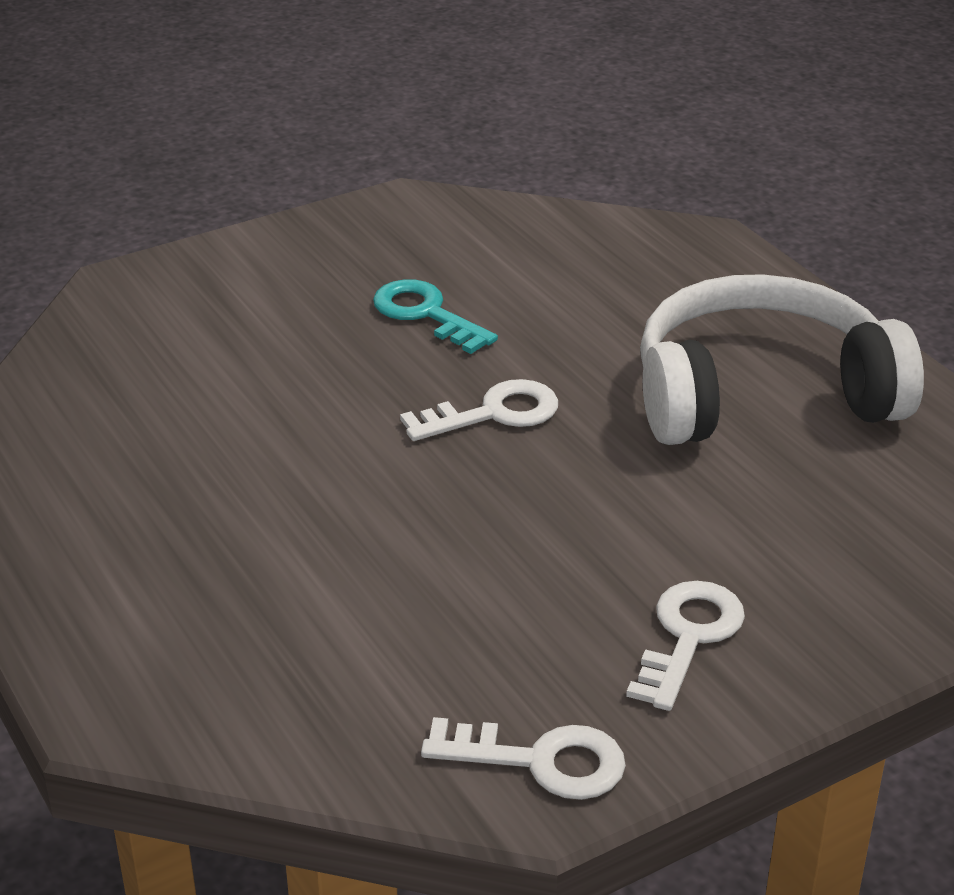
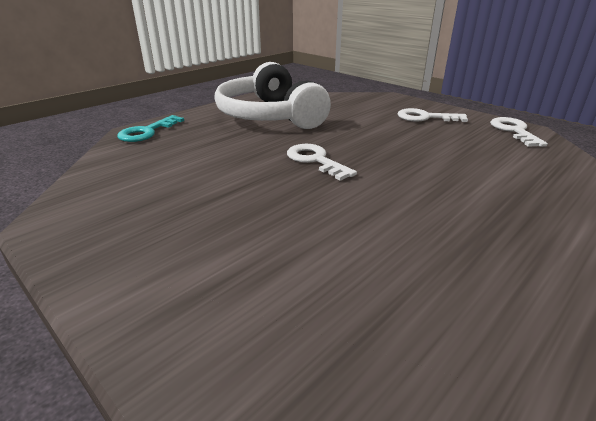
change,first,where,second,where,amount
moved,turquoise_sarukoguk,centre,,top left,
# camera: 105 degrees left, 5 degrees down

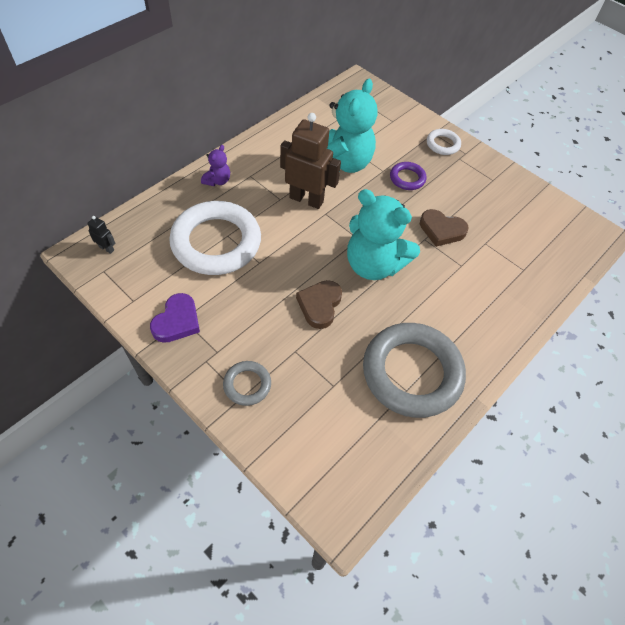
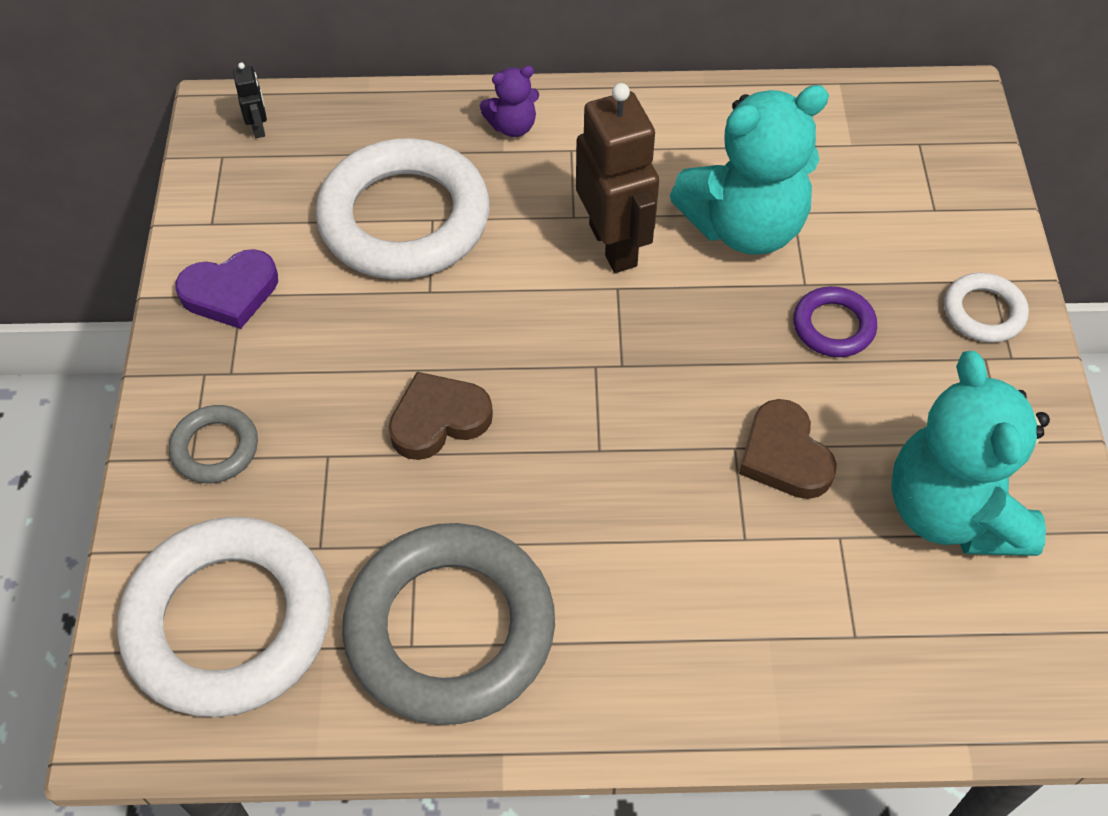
change,first,where,second,where,amount
moved,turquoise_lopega (2nd from left),centre,,middle right,
added,,,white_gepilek (1st from left),bottom left,
# camera: 50 degrees right, 0 degrees up

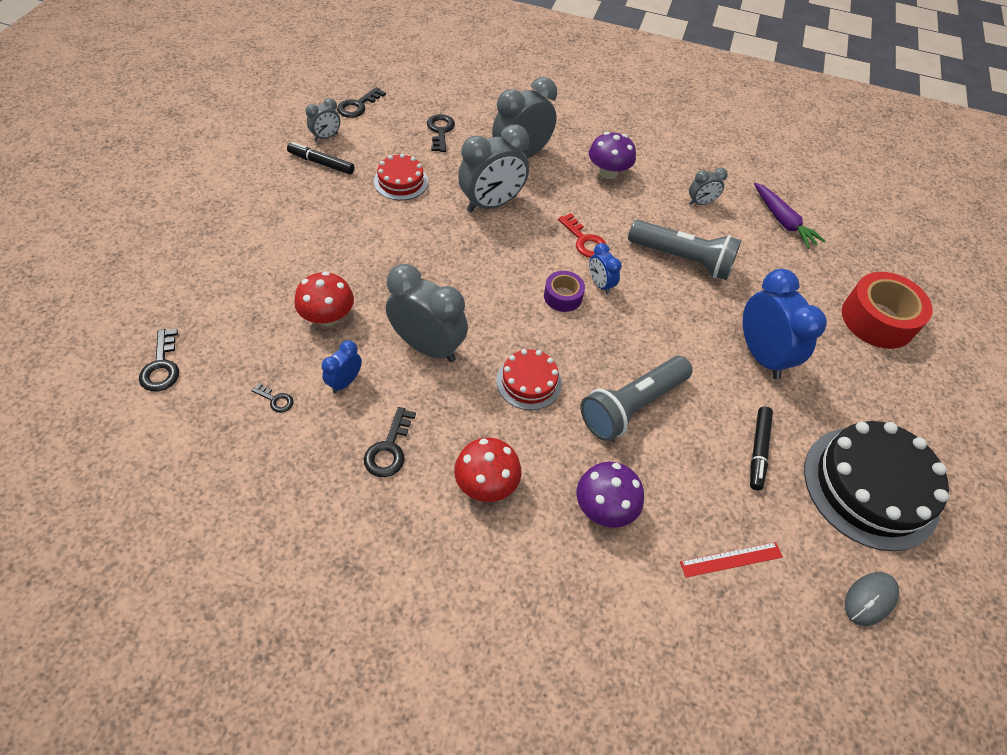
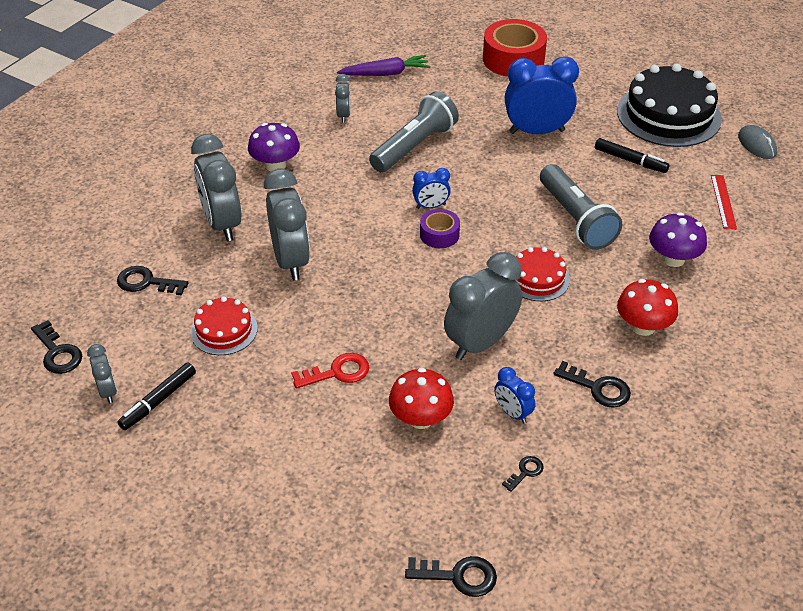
change,first,where,second,where,amount
moved,red_sarukoguk,top centre,,centre,
# camera: 70 degrees left, 10 degrees down

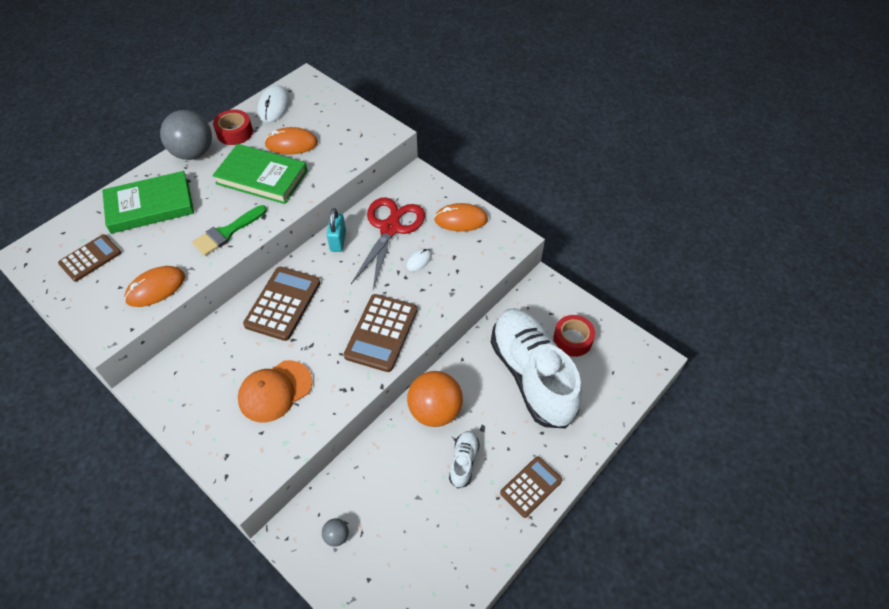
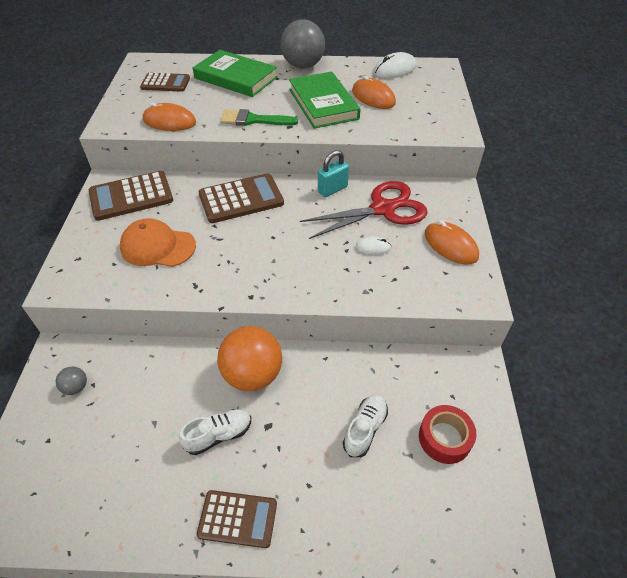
change,first,where,second,where,amount
removed,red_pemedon (1st from left),top left,,,
moved,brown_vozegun (3rd from left in the first image),centre,brown_vozegun (1st from left),middle left,
resized,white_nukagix (2nd from left),centre,,bottom centre,x0.41
# camera: 50 degrees right, 5 degrees down

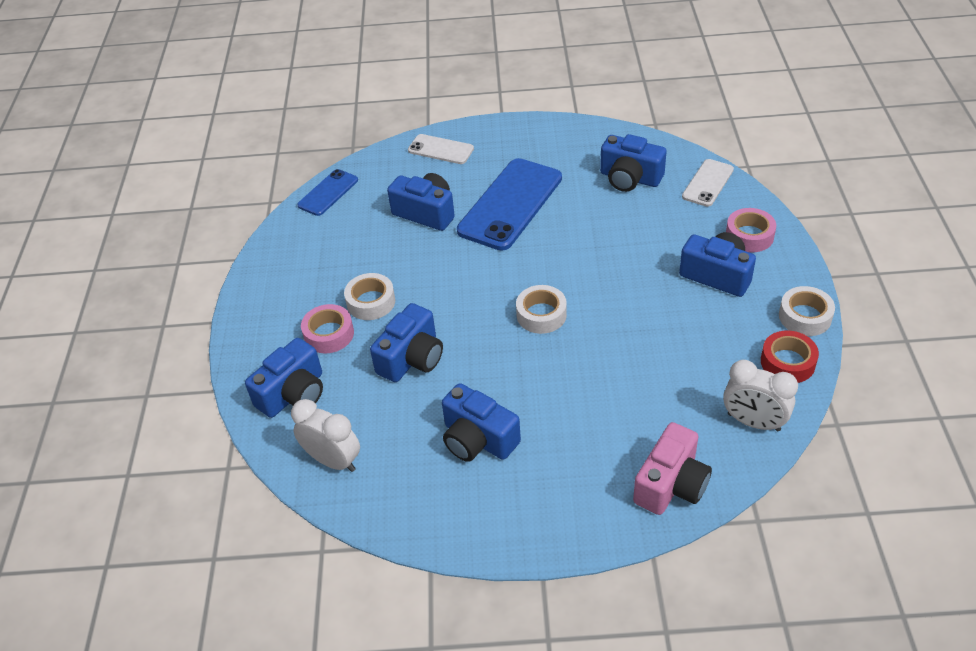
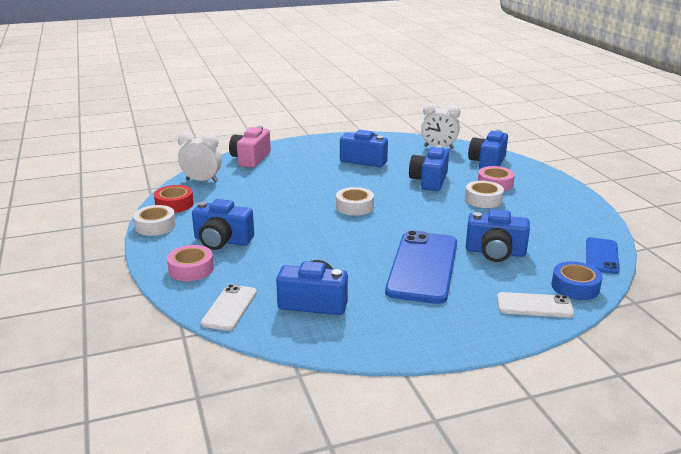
change,first,where,second,where,amount
added,,,blue_pemedon,middle right,
# camera: 160 degrees right, 20 degrees down

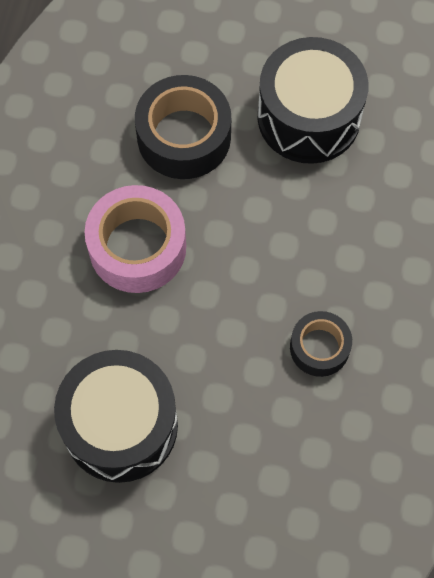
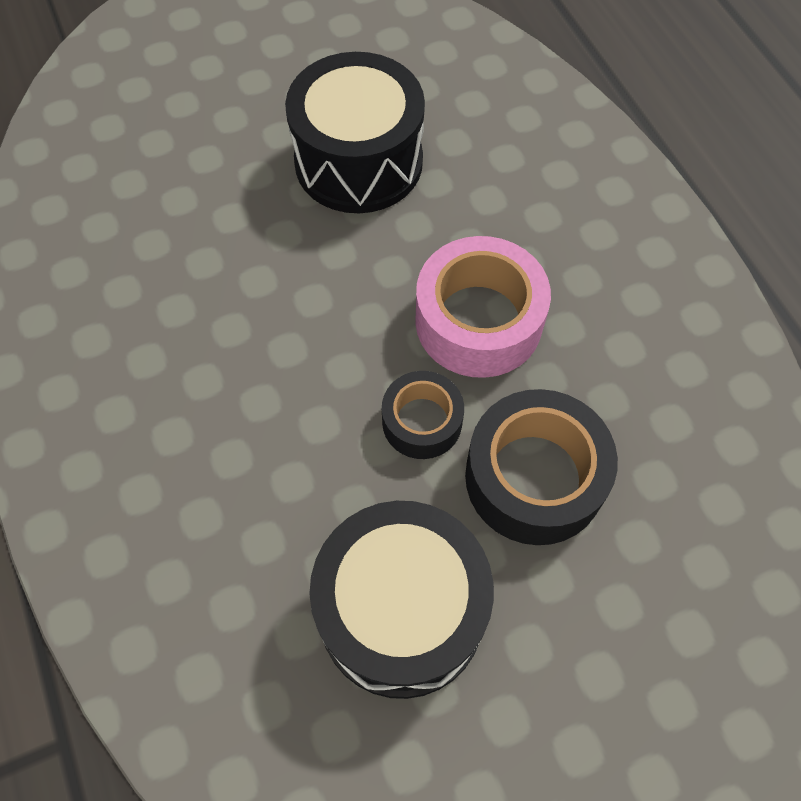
change,first,where,second,where,amount
moved,black_pemedon (2nd from left in the first image),middle right,black_pemedon (1st from left),centre,
# camera: 145 degrees right, 5 degrees down

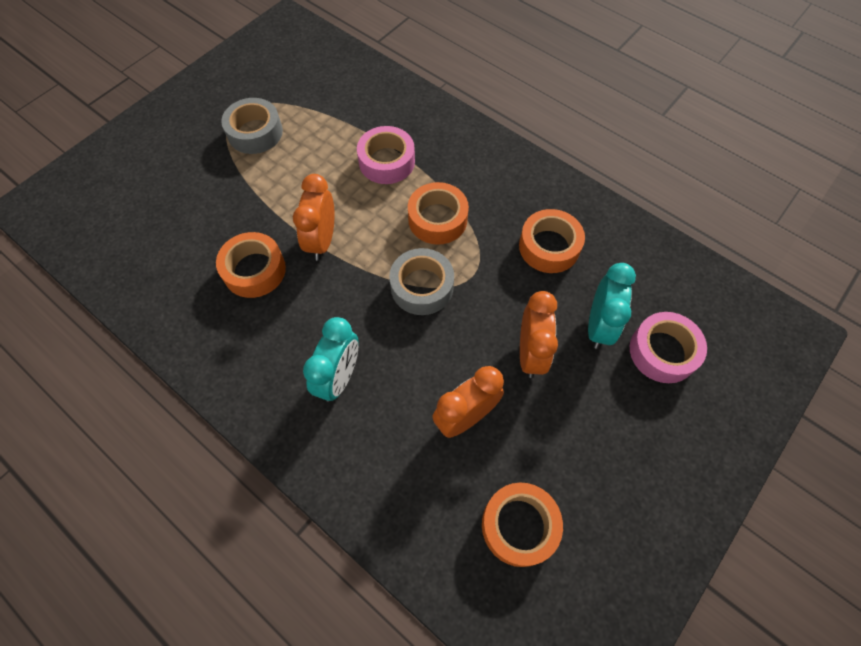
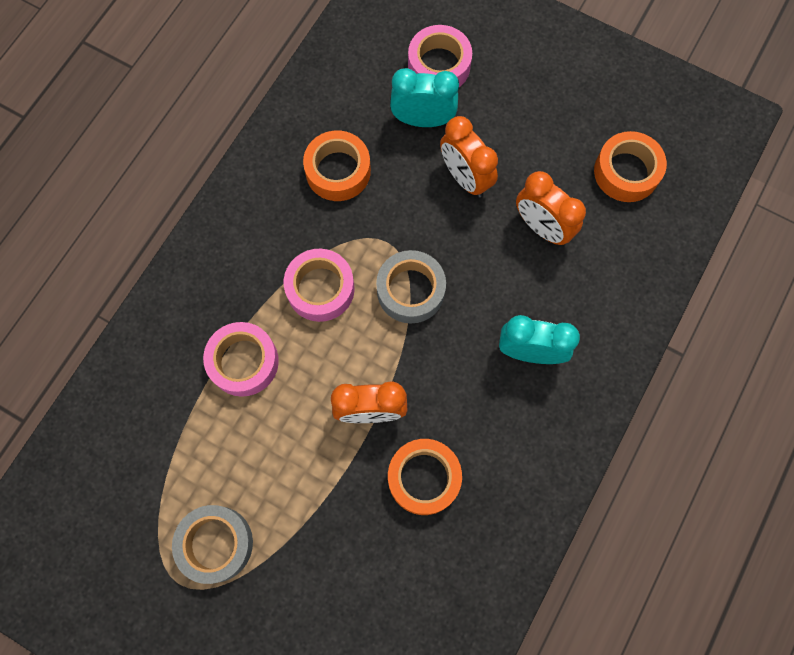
change,first,where,second,where,amount
recoloured,orange_pemedon (2nd from left),top centre,pink_pemedon (2nd from left),centre,
turned,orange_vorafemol (3rd from left in the first image),centre,orange_vorafemol (2nd from left),top centre,120 degrees counterclockwise
# camera: 100 degrees left, 10 degrees up

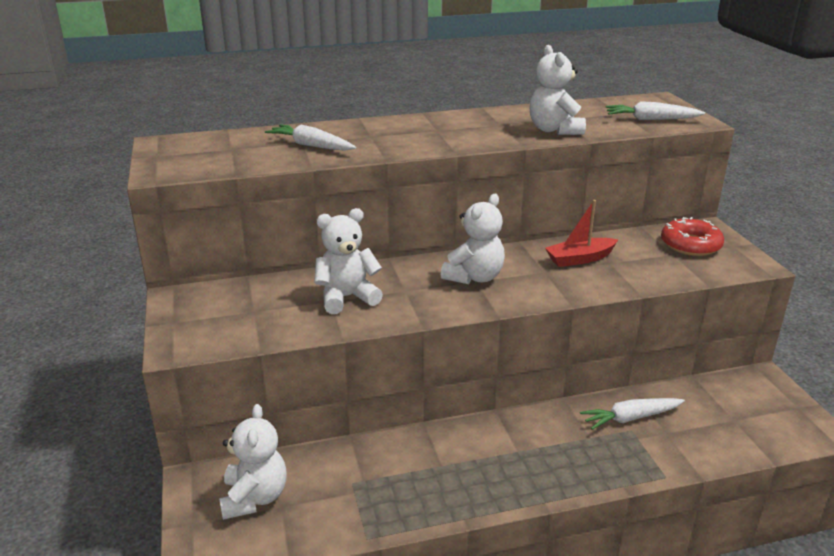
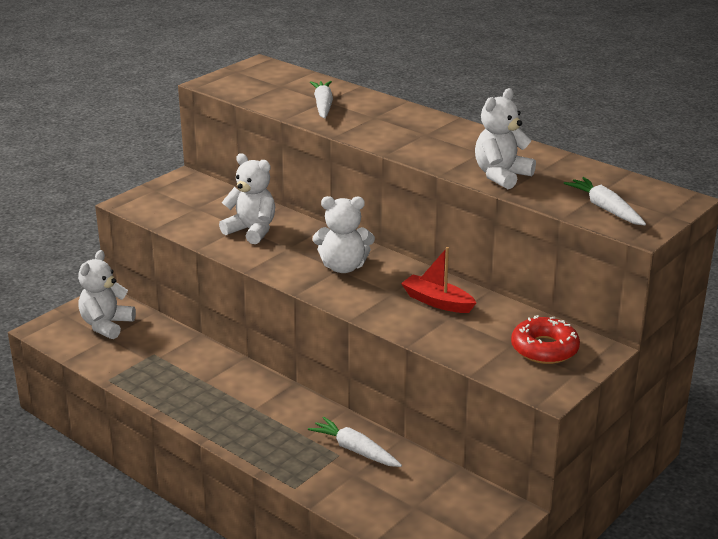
change,first,where,second,where,amount
turned,white_lopega (1st from left),bottom left,,middle left,150 degrees clockwise
# camera: 55 degrees right, 0 degrees up

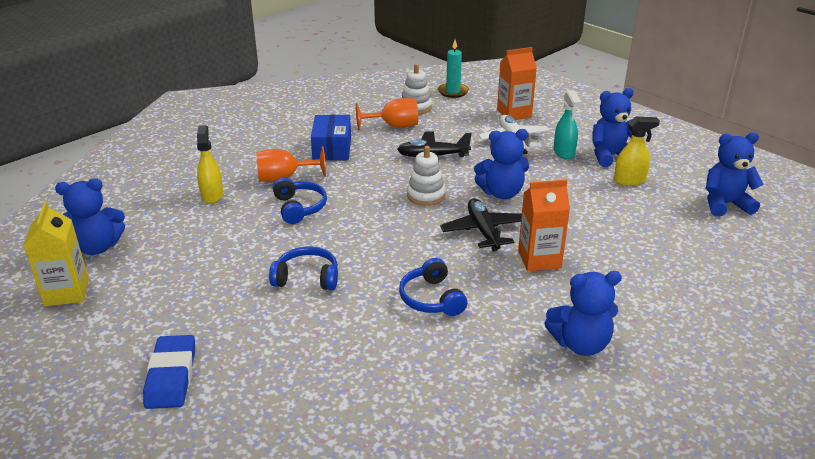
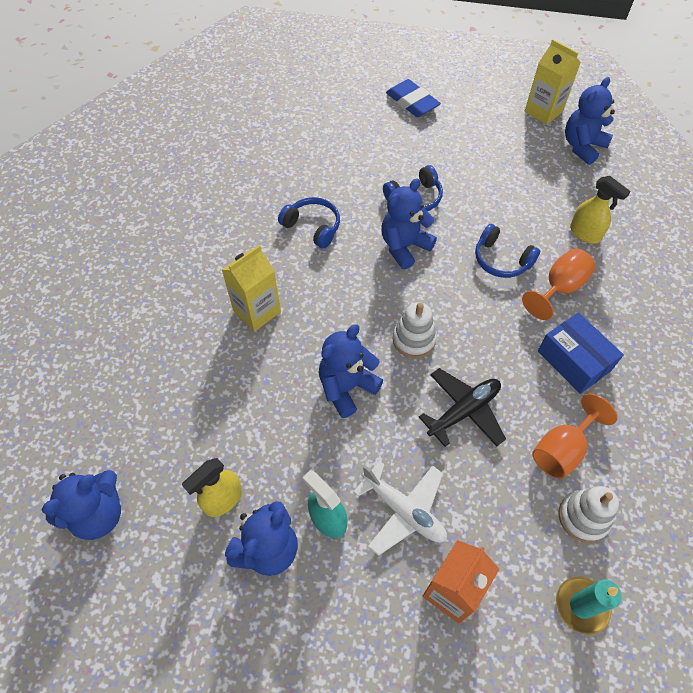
change,first,where,second,where,amount
recoloured,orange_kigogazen (2nd from left),middle right,yellow_kigogazen (1st from left),centre,
removed,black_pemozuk (2nd from left),centre,,,
moved,blue_lopega (3rd from left in the first image),bottom right,blue_lopega (4th from left),top centre,
# camera: 145 degrees right, 25 degrees up

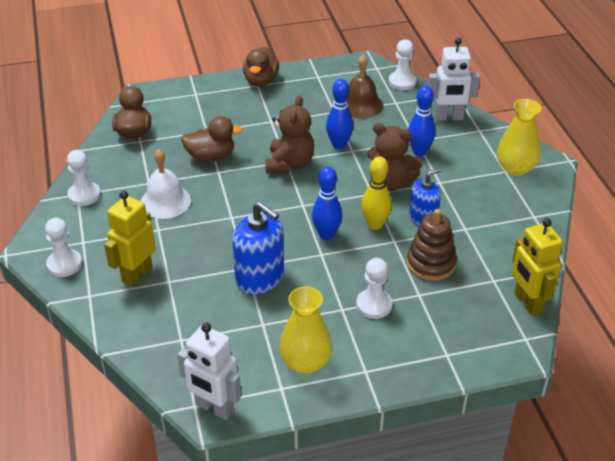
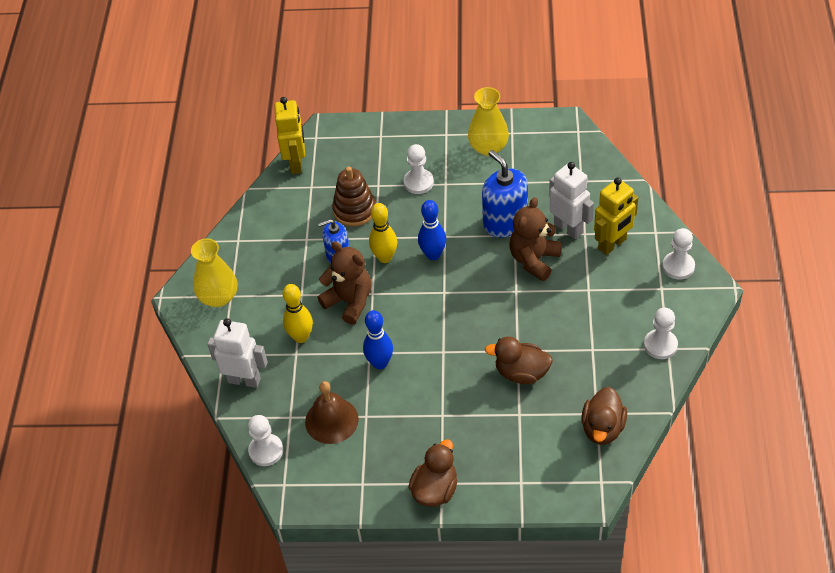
change,first,where,second,where,amount
recoloured,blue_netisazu (3rd from left),top right,yellow_netisazu (1st from left),centre,
moved,brown_lopega (1st from left in the first image),top centre,brown_lopega (2nd from left),centre,
removed,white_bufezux,middle left,,,
moved,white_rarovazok (1st from left in the first image),bottom centre,white_rarovazok (2nd from left),middle right,
# camera: 160 degrees left, 10 degrees up

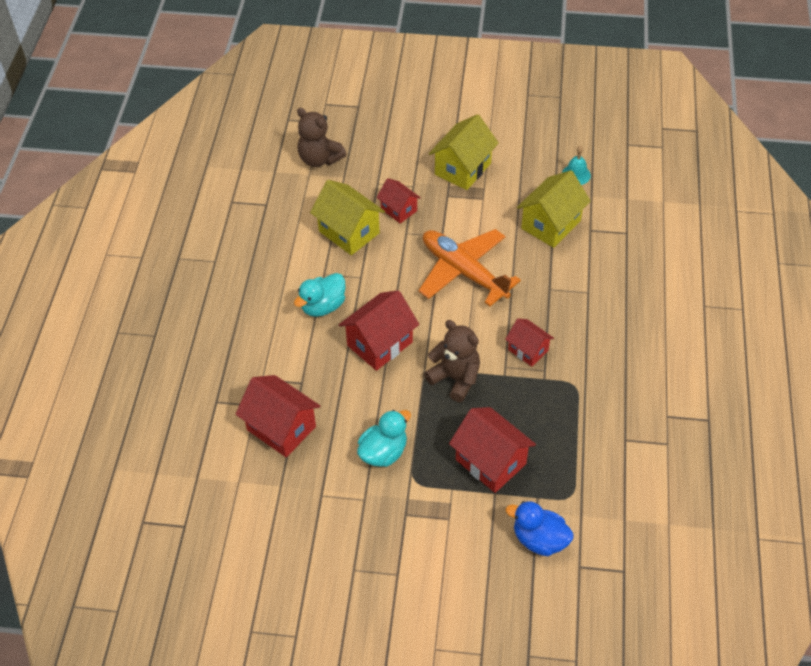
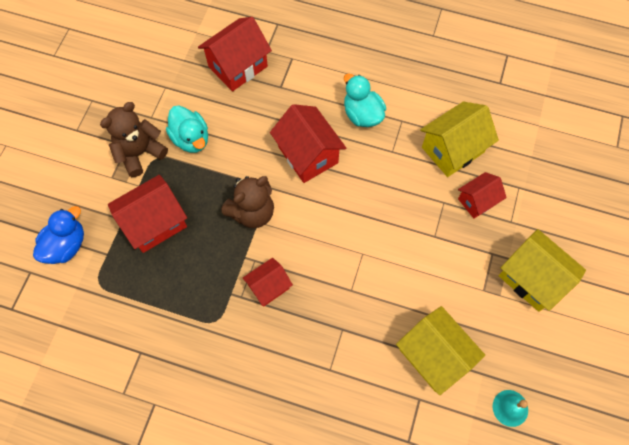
change,first,where,second,where,amount
moved,brown_lopega (1st from left),top centre,,top left,
removed,orange_pemozuk,centre,,,
# camera: 100 degrees right, 15 degrees up

